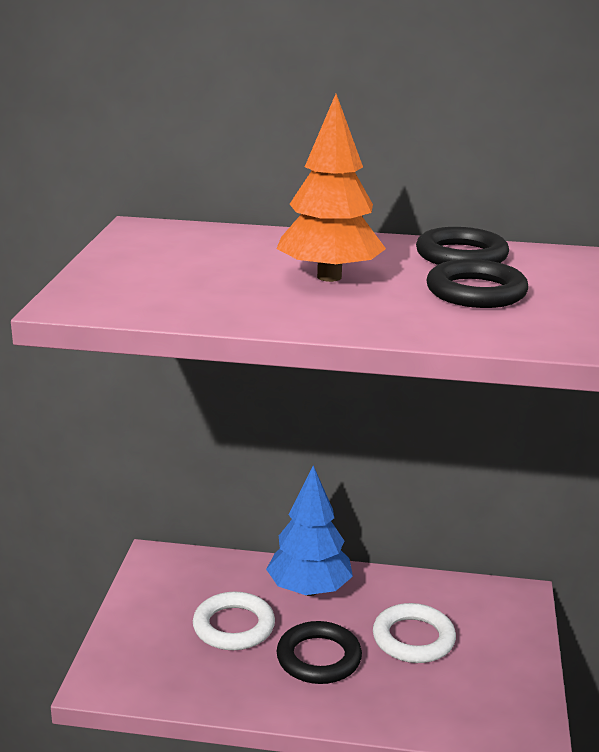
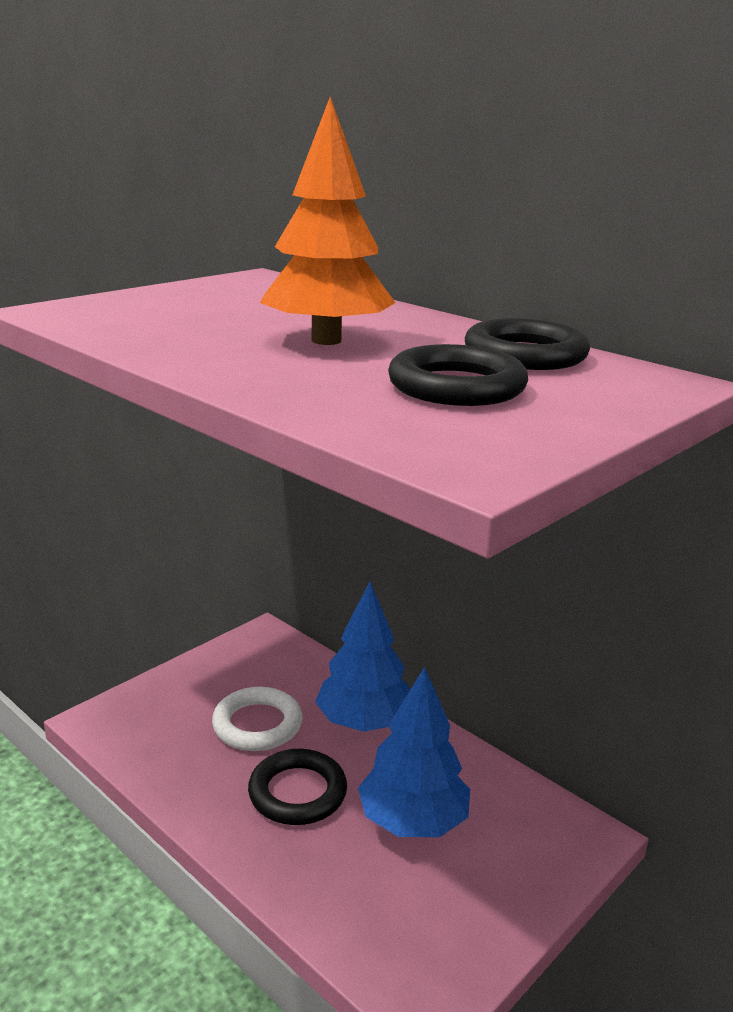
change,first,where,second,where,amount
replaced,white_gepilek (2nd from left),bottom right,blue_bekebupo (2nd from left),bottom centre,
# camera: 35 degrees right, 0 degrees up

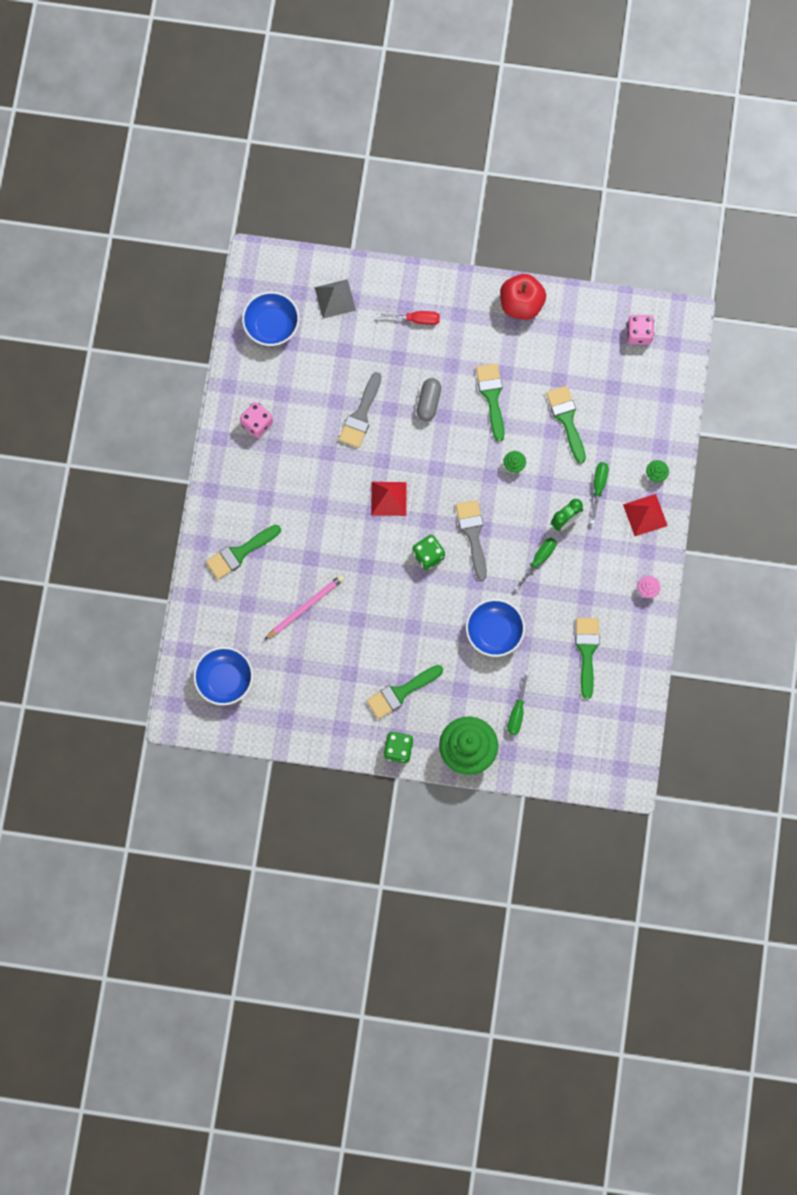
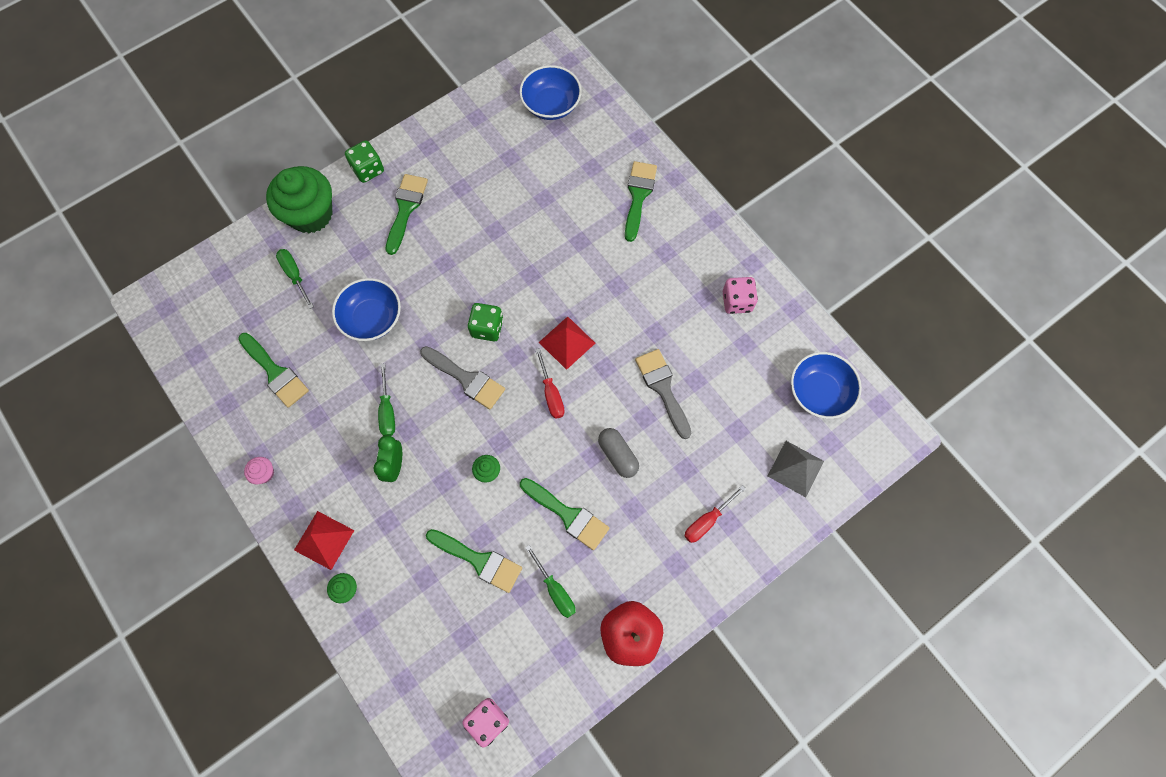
change,first,where,second,where,amount
moved,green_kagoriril (3rd from left),middle right,,bottom centre,
removed,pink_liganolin,centre,,,
added,,,red_kagoriril (1st from left),centre,
# camera: 135 degrees right, 5 degrees down

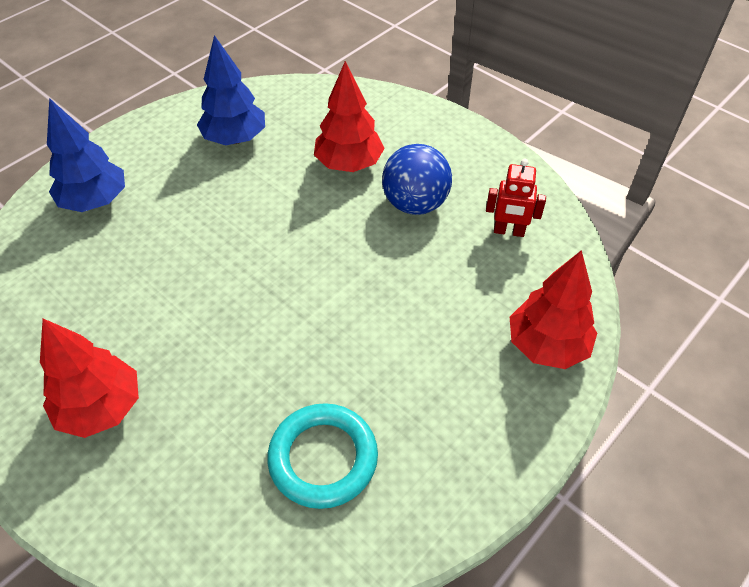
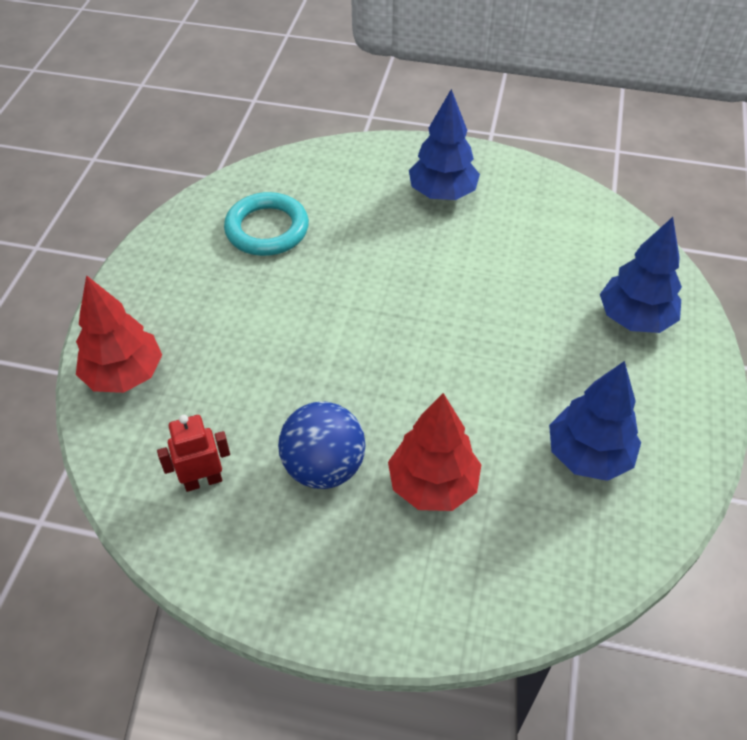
change,first,where,second,where,amount
recoloured,red_bekebupo (1st from left),middle left,blue_bekebupo (1st from left),top centre,
# camera: 150 degrees right, 0 degrees up

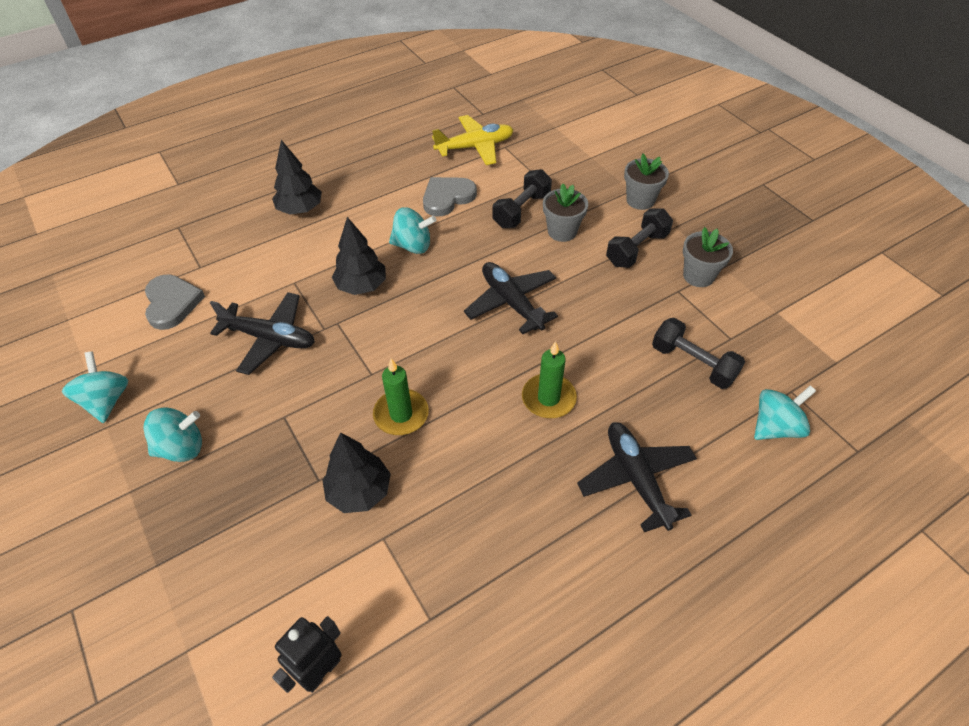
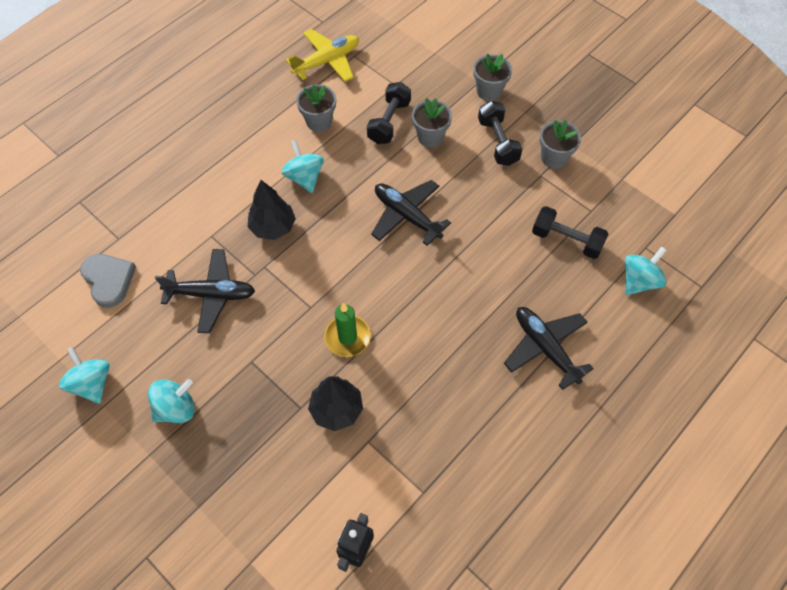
change,first,where,second,where,amount
removed,black_bekebupo (1st from left),top left,,,
replaced,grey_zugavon (2nd from left),top centre,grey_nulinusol (1st from left),top centre,
turned,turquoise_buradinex (3rd from left),top centre,,top centre,105 degrees counterclockwise
turned,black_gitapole (2nd from left),top centre,,top centre,45 degrees counterclockwise
removed,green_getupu (2nd from left),centre,,,
# camera: 15 degrees left, 10 degrees up

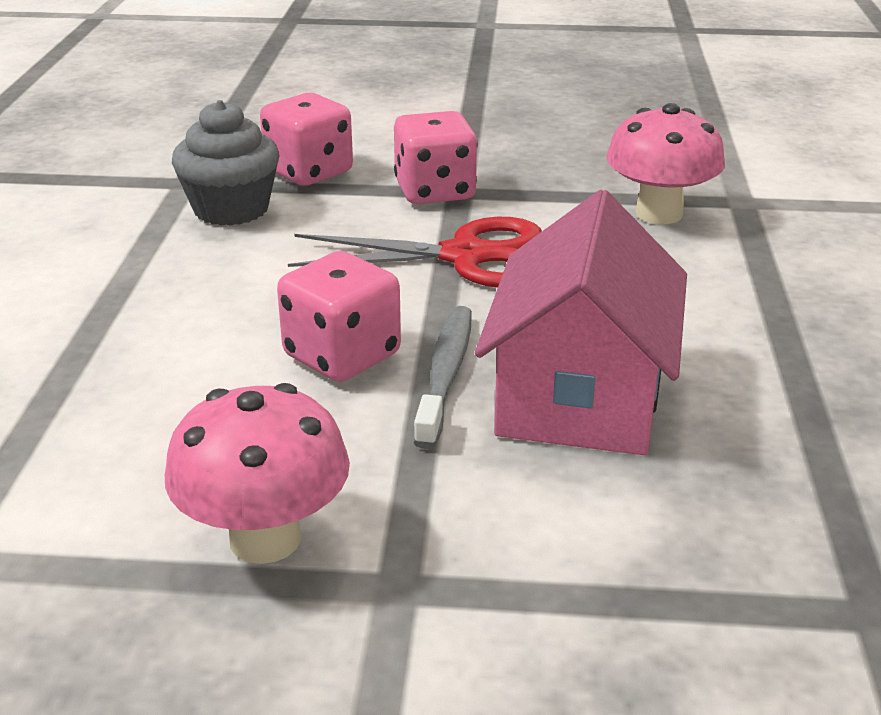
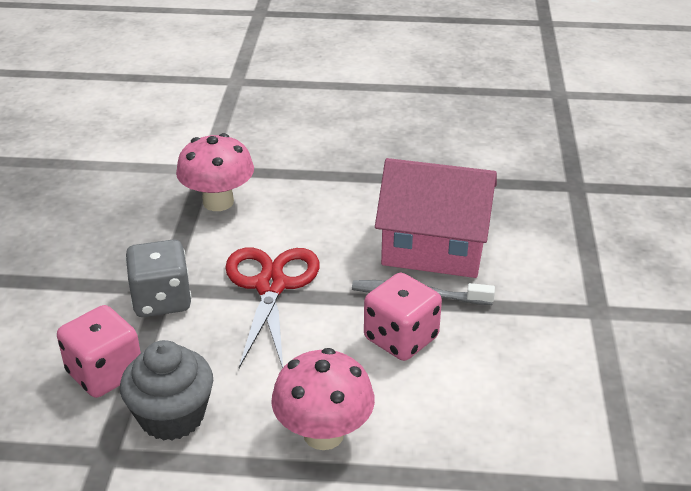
change,first,where,second,where,amount
recoloured,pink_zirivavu (3rd from left),top centre,grey_zirivavu,middle left,
moved,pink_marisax (1st from left in the first image),middle left,pink_marisax (2nd from left),bottom centre,
# camera: 90 degrees left, 5 degrees up

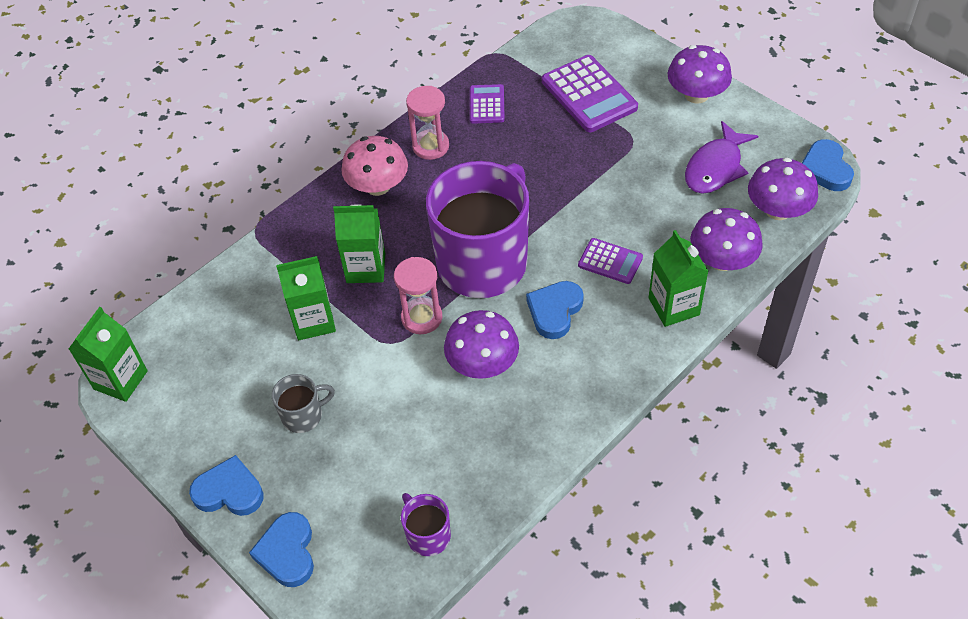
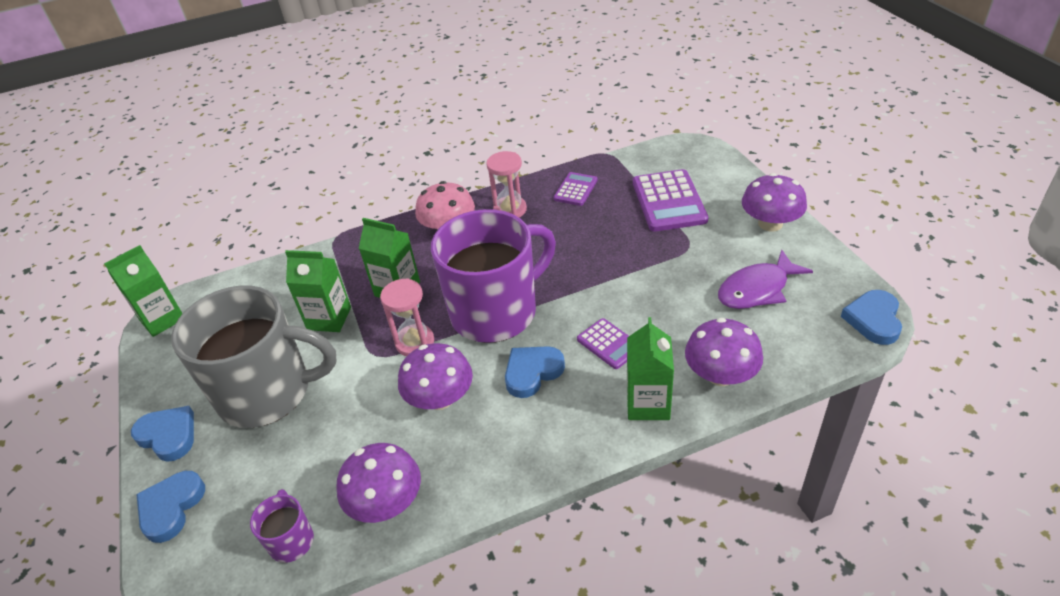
change,first,where,second,where,amount
moved,purple_marisax (4th from left in the first image),top right,purple_marisax (1st from left),bottom centre,
resized,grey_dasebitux,middle left,,middle left,x2.41
# camera: 25 degrees right, 10 degrees down

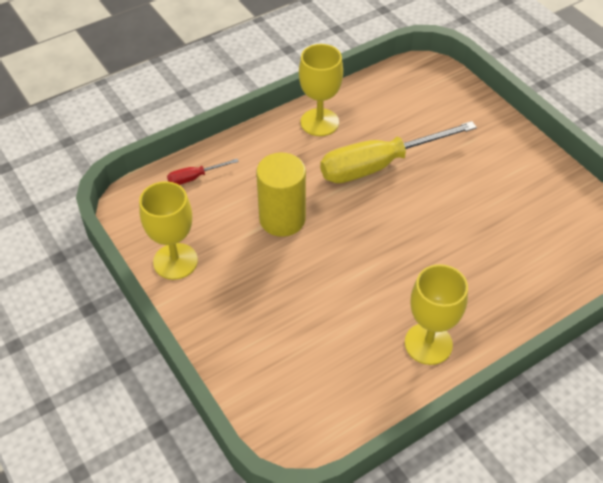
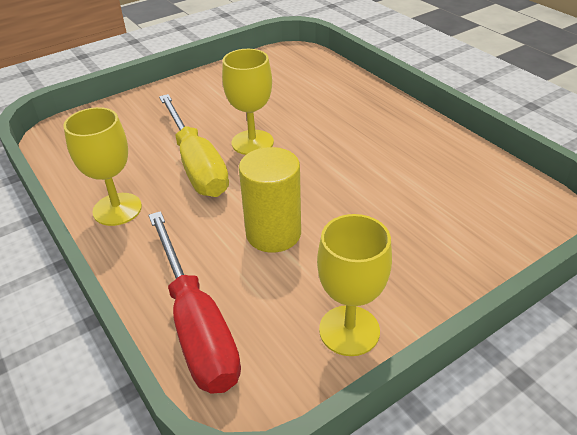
change,first,where,second,where,amount
resized,red_kagoriril,centre,,bottom centre,x2.31
moved,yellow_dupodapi (3rd from left in the first image),middle right,yellow_dupodapi (2nd from left),top centre,
# camera: 90 degrees left, 10 degrees down

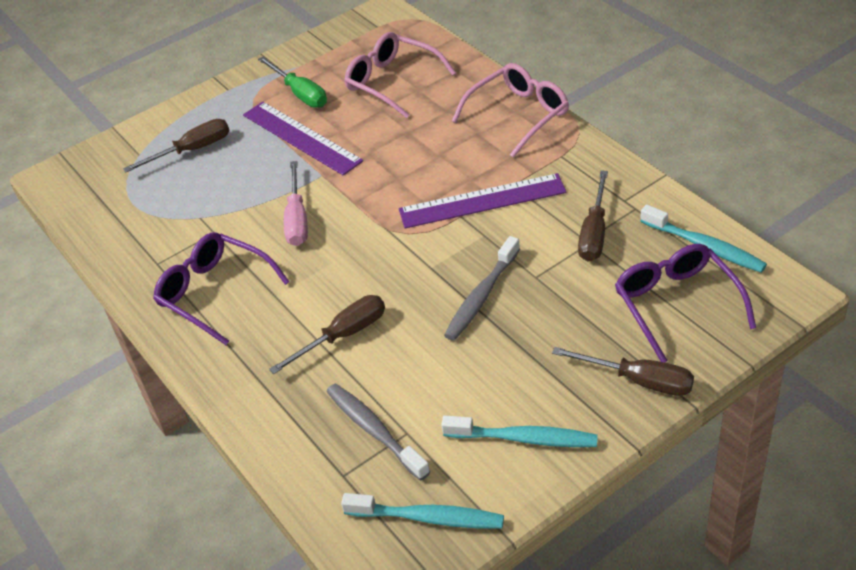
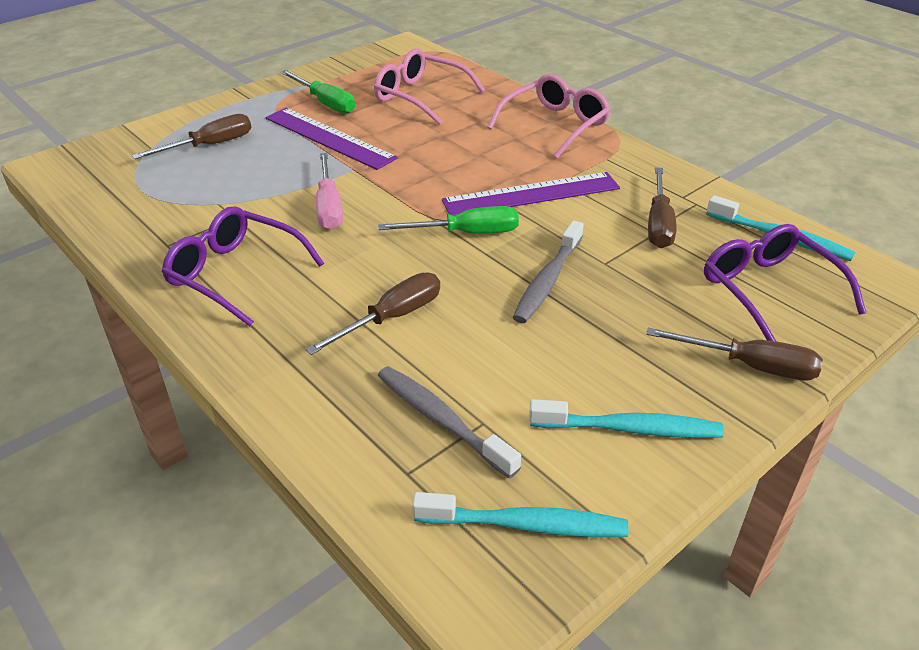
change,first,where,second,where,amount
added,,,green_kagoriril (2nd from left),centre,
# camera: 10 degrees left, 5 degrees down

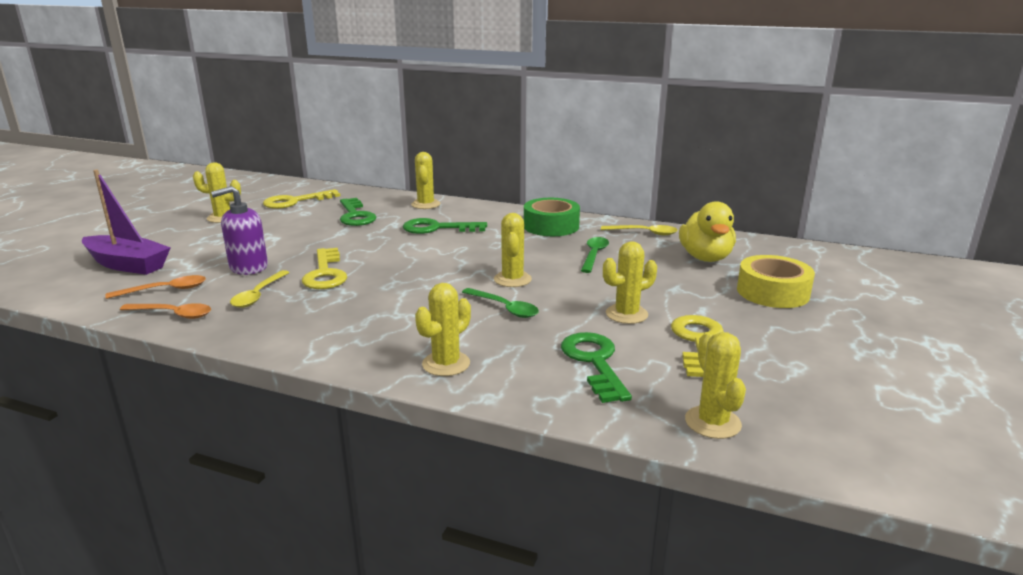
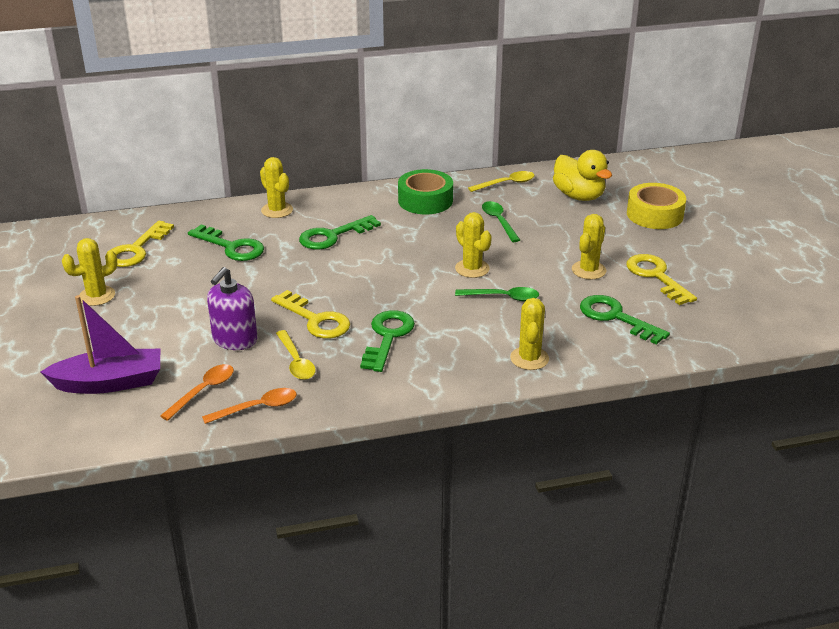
change,first,where,second,where,amount
removed,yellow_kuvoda (6th from left),bottom right,,,
added,,,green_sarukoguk (3rd from left),centre,
# camera: 35 degrees left, 10 degrees up

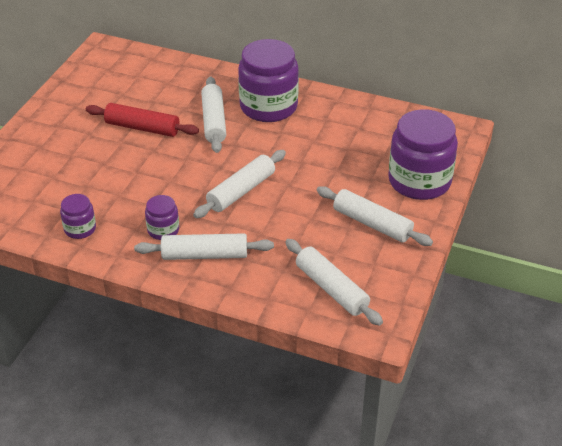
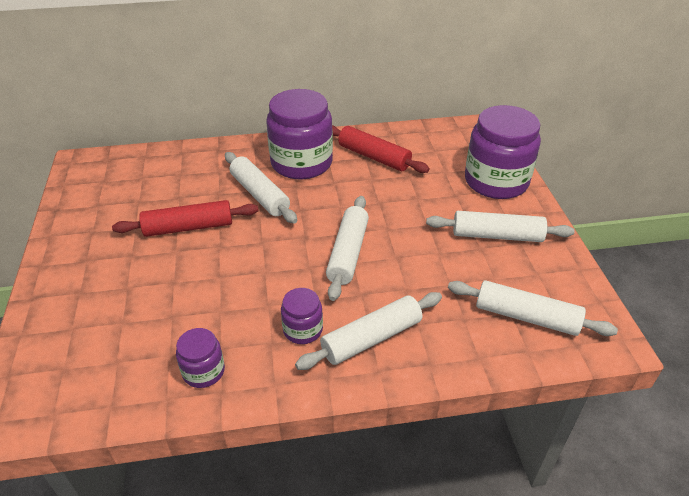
change,first,where,second,where,amount
added,,,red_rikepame (2nd from left),top centre,
# camera: 30 degrees left, 0 degrees up

